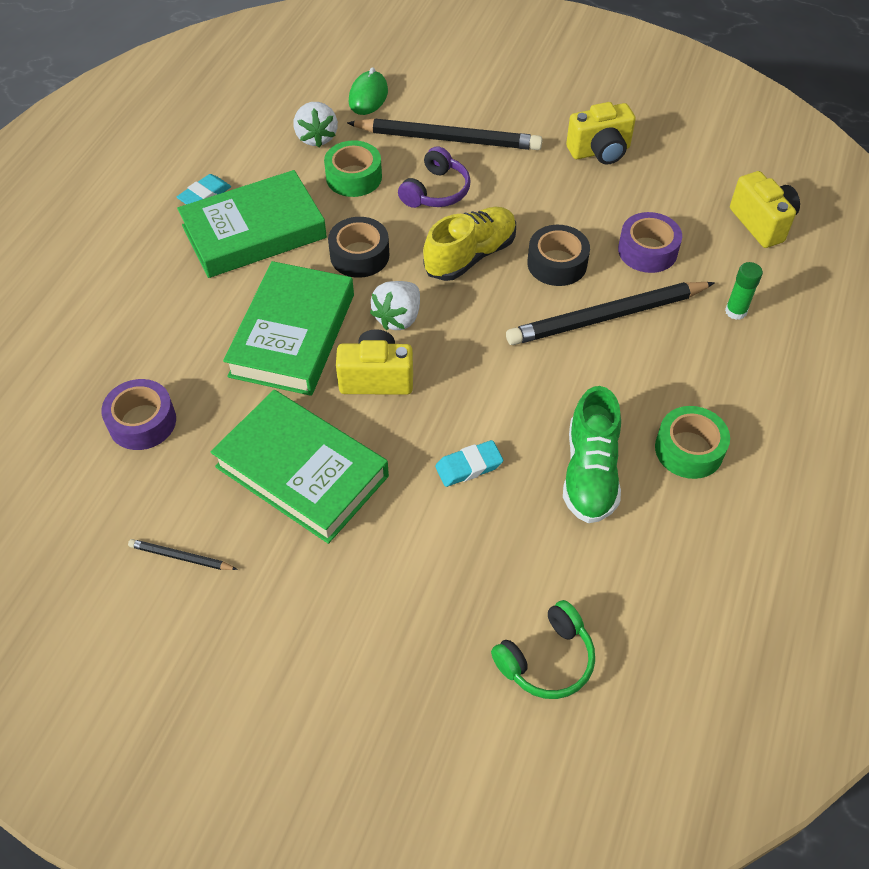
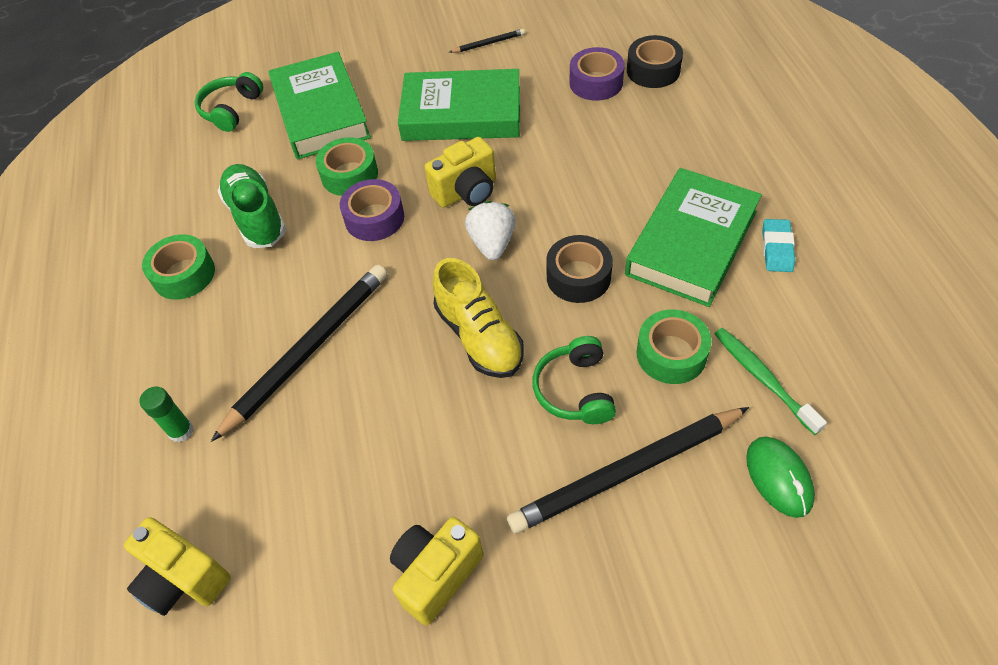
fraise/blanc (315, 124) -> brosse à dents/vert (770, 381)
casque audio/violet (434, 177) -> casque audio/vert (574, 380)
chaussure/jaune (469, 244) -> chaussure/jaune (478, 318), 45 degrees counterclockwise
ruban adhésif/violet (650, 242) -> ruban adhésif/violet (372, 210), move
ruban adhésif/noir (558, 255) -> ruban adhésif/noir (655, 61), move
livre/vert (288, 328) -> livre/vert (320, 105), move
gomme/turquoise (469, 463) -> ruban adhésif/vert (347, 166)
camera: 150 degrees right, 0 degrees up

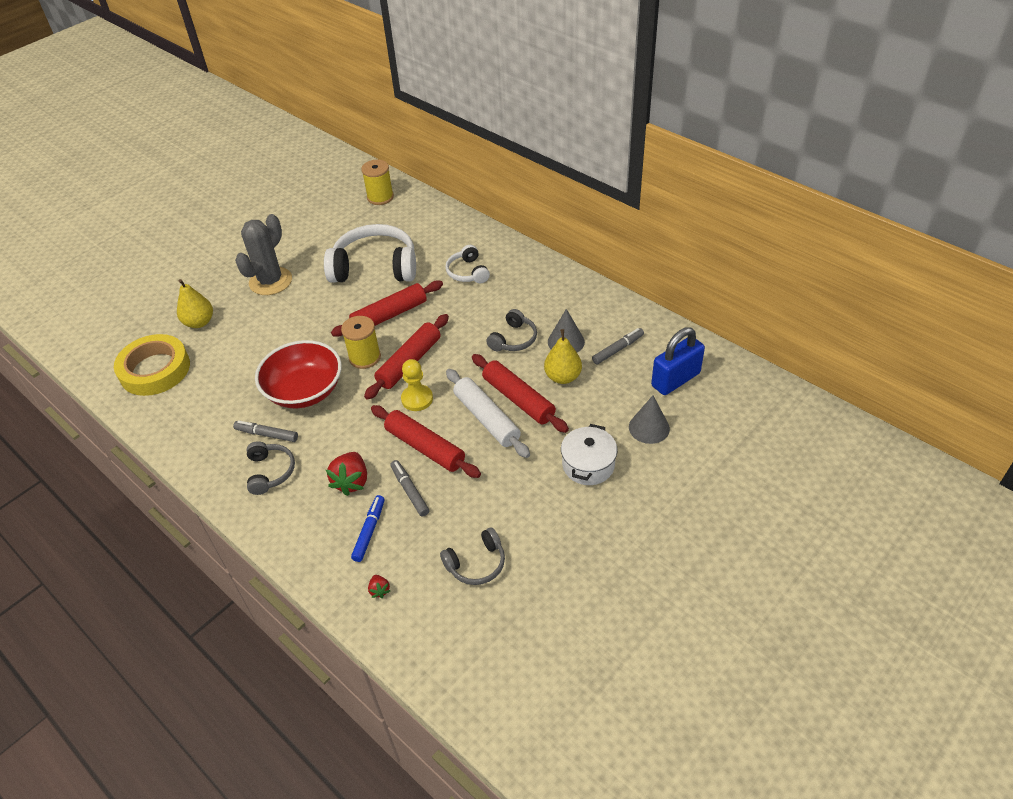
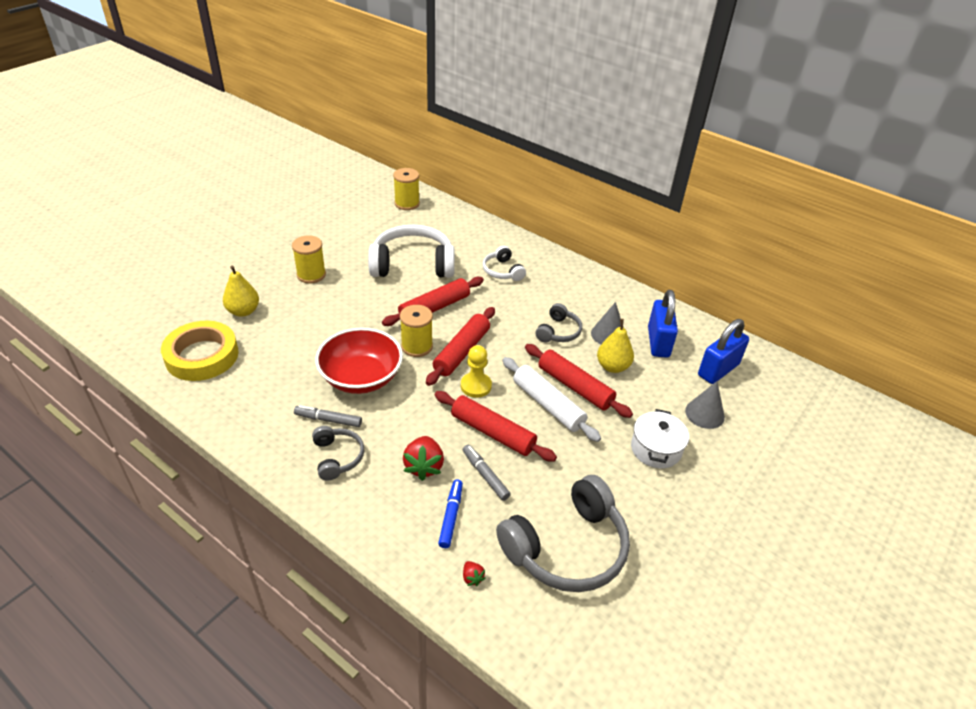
cactus/gris (263, 254) -> bobine/jaune (309, 259)
feutre/gris (618, 346) -> cadenas/bleu (663, 324)
casque audio/gris (472, 556) -> casque audio/gris (563, 533), x1.97
camera: 10 degrees left, 5 degrees down

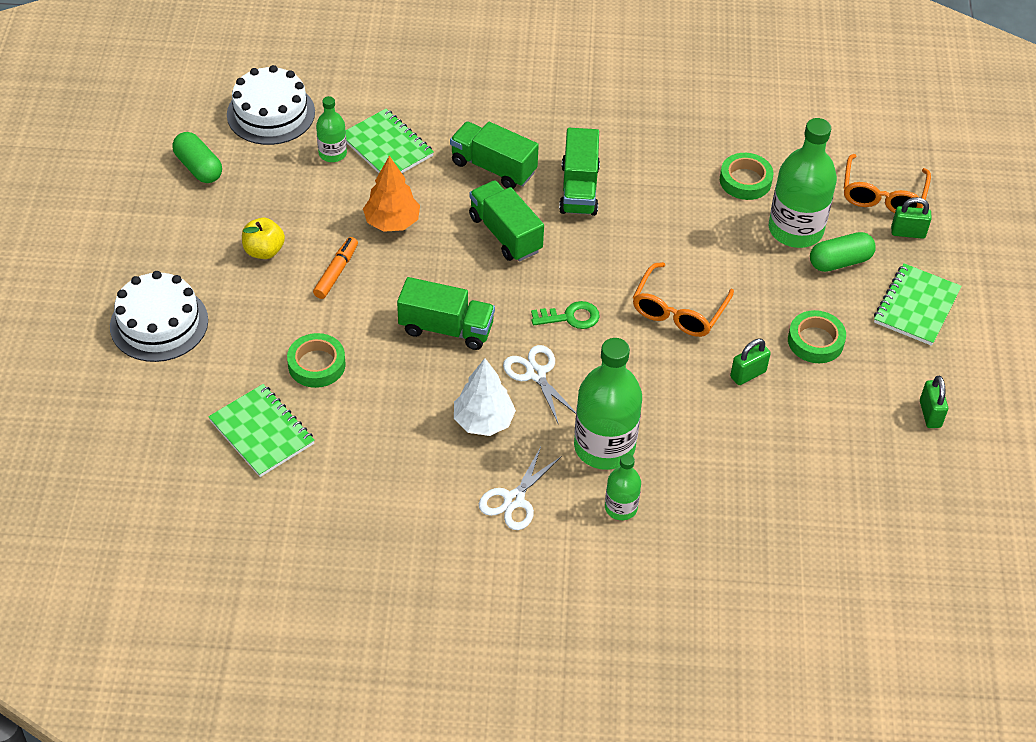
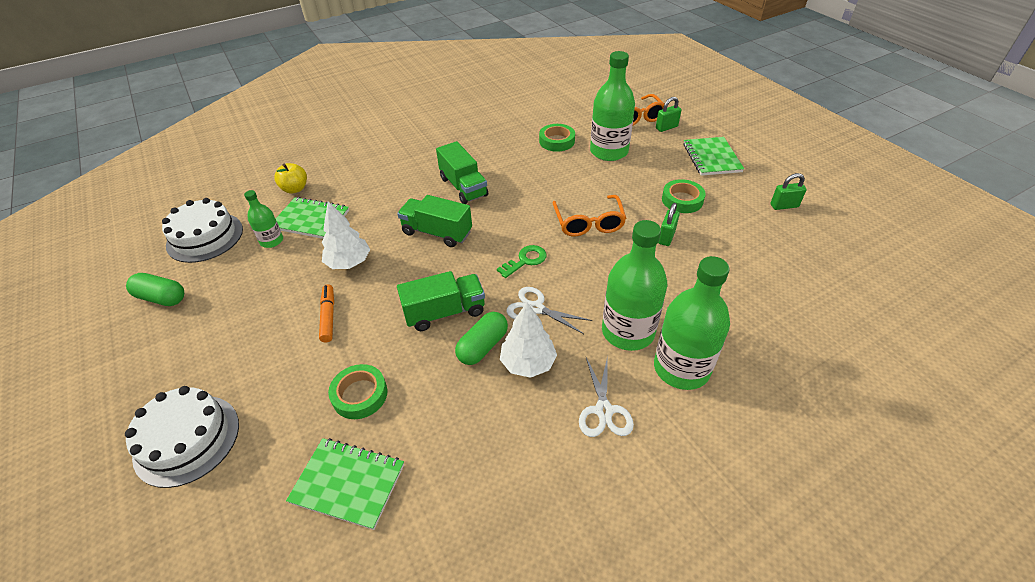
camion/vert (494, 155) -> none
arbre/orange (391, 194) -> arbre/blanc (346, 235)
pomme/jaune (263, 238) -> pomme/jaune (290, 178), move
gélule/vert (843, 252) -> gélule/vert (481, 338), move
cadenas/vert (934, 402) -> cadenas/vert (788, 191), 60 degrees counterclockwise
bouteille/vert (623, 487) -> bouteille/vert (692, 323), x1.92
camera: 30 degrees left, 5 degrees down

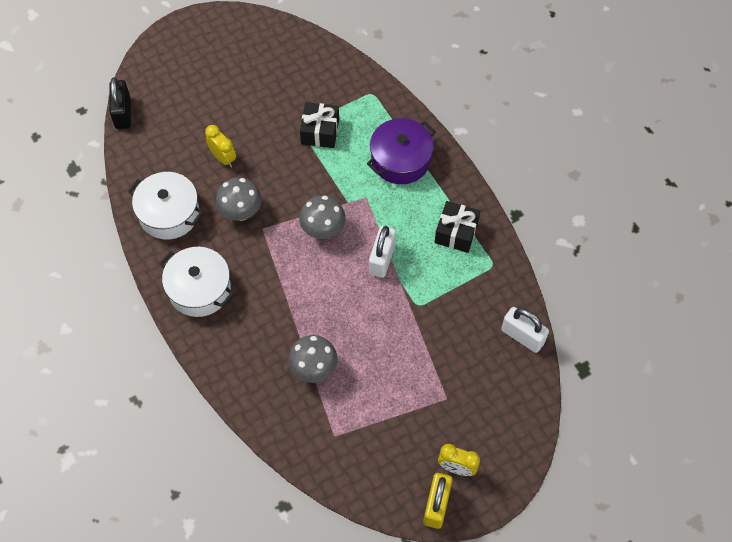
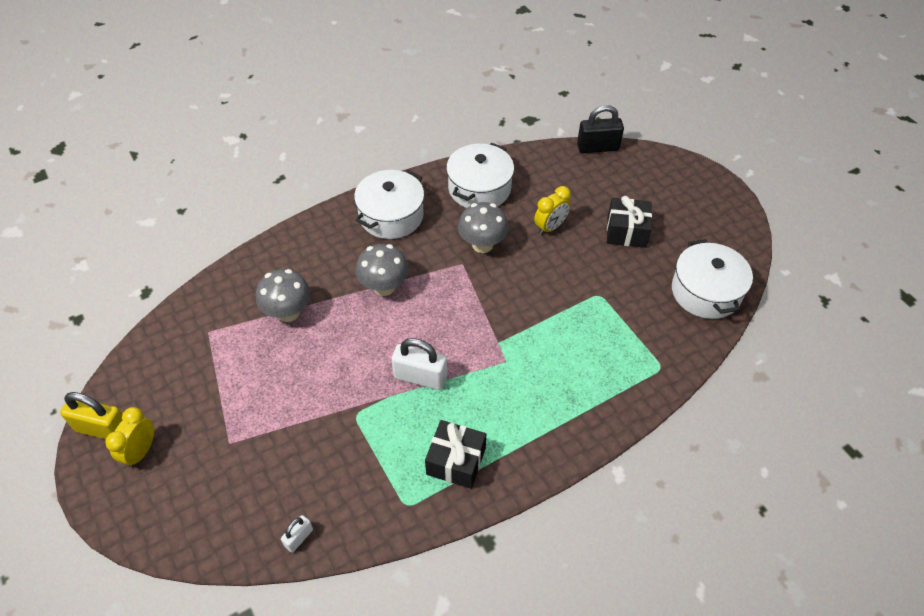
cadeau/noir (319, 125) -> cadeau/noir (629, 222), move
marmite/violet (401, 151) -> none
champignon/gris (322, 217) -> champignon/gris (382, 270), move
cadenas/blanc (525, 330) -> cadenas/blanc (297, 533), x0.53
none -> marmite/blanc (712, 279)
camera: 90 degrees right, 10 degrees down

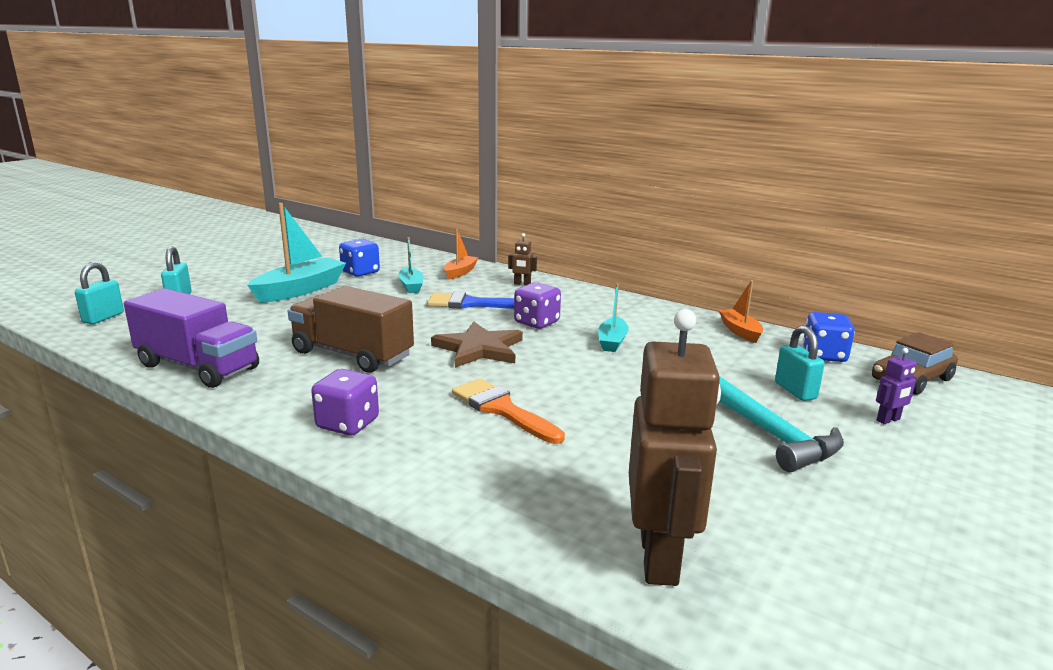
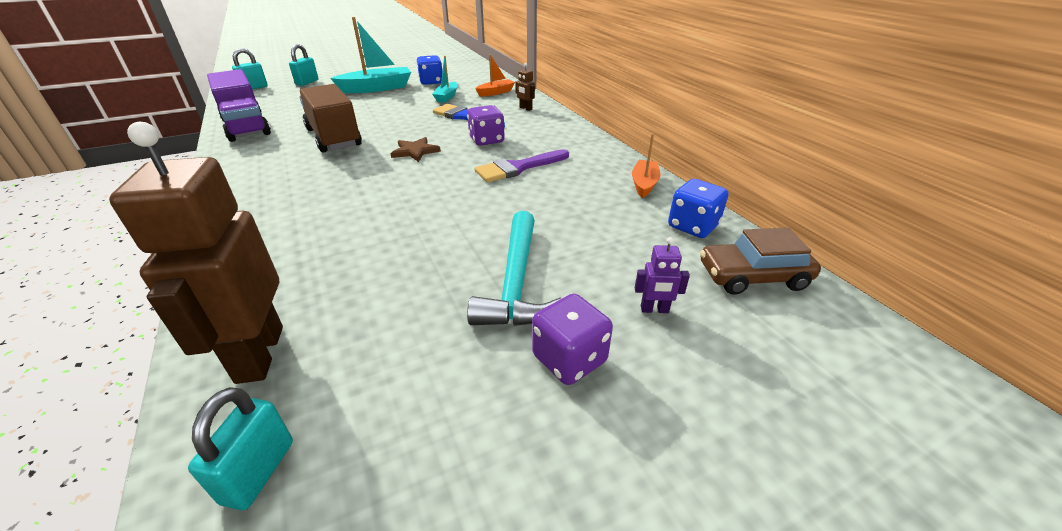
bateau/turquoise (613, 318) -> pinceau/violet (521, 165)
robot/marron (675, 447) -> robot/marron (196, 253), 135 degrees clockwise
étoile/marron (477, 344) -> étoile/marron (415, 149), x0.64
cadenas/turquoise (800, 363) -> cadenas/turquoise (240, 448), move
dé/violet (345, 402) -> dé/violet (572, 339), move
pinceau/orange (508, 411) -> none
camera: 30 degrees right, 15 degrees up

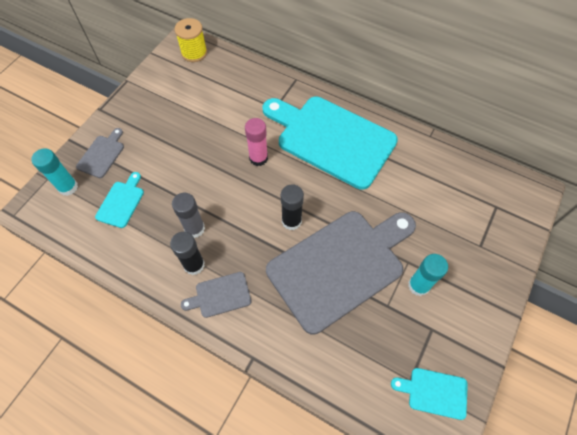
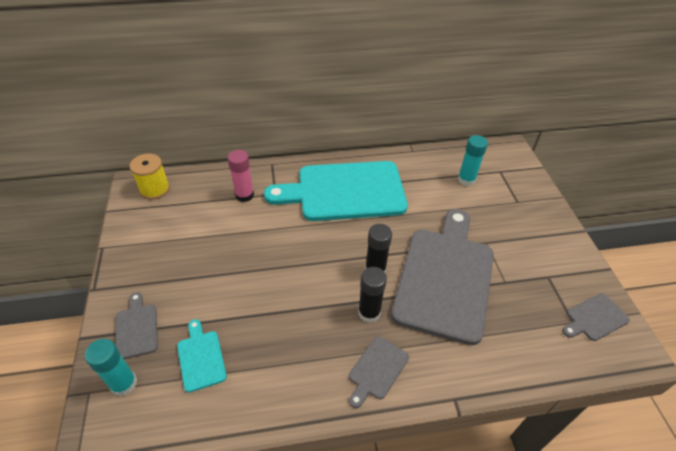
bâton de colle/rose (256, 142) -> bâton de colle/rose (241, 176), move
bâton de colle/gris (188, 215) -> none
bâton de colle/noir (187, 253) -> bâton de colle/noir (372, 295), move
bâton de colle/turquoise (428, 275) -> bâton de colle/turquoise (473, 160), move
planche à découper/turquoise (429, 394) -> planche à découper/gris (596, 317)
camera: 40 degrees left, 15 degrees down

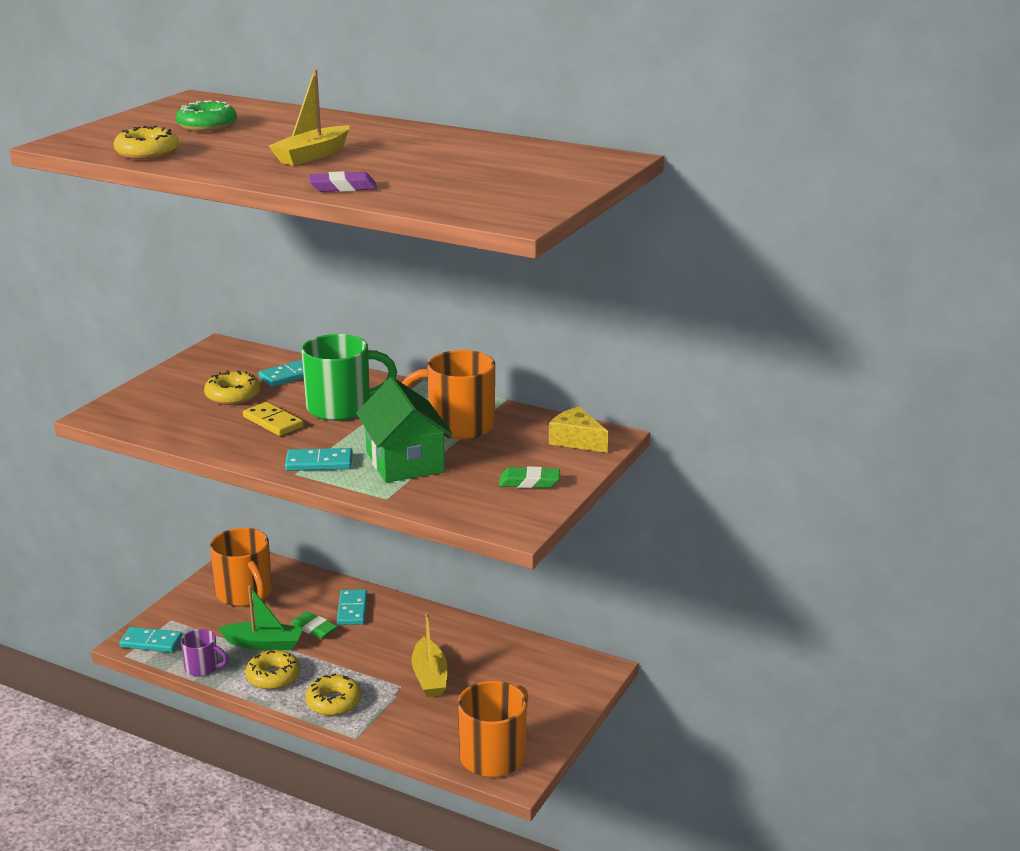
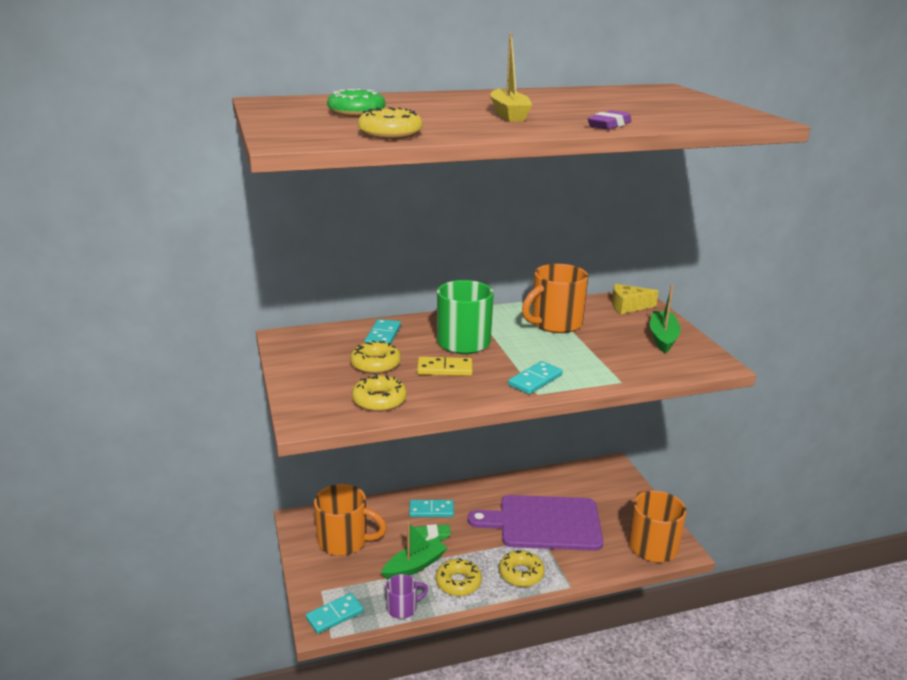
maison/vert (404, 430) -> none
gomme/vert (529, 477) -> bateau/vert (665, 319)
domino/turquoise (352, 607) -> domino/turquoise (431, 508), 45 degrees counterclockwise
bateau/jaune (429, 654) -> planche à découper/violet (535, 523)
none -> beignet/jaune (379, 393)
camera: 45 degrees left, 0 degrees up

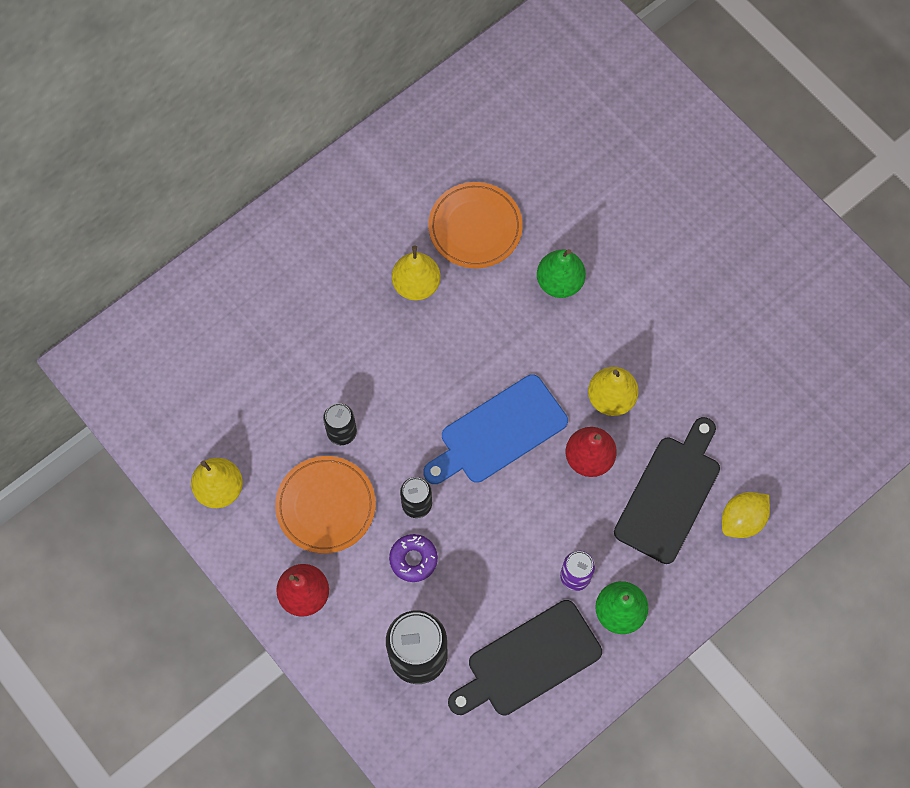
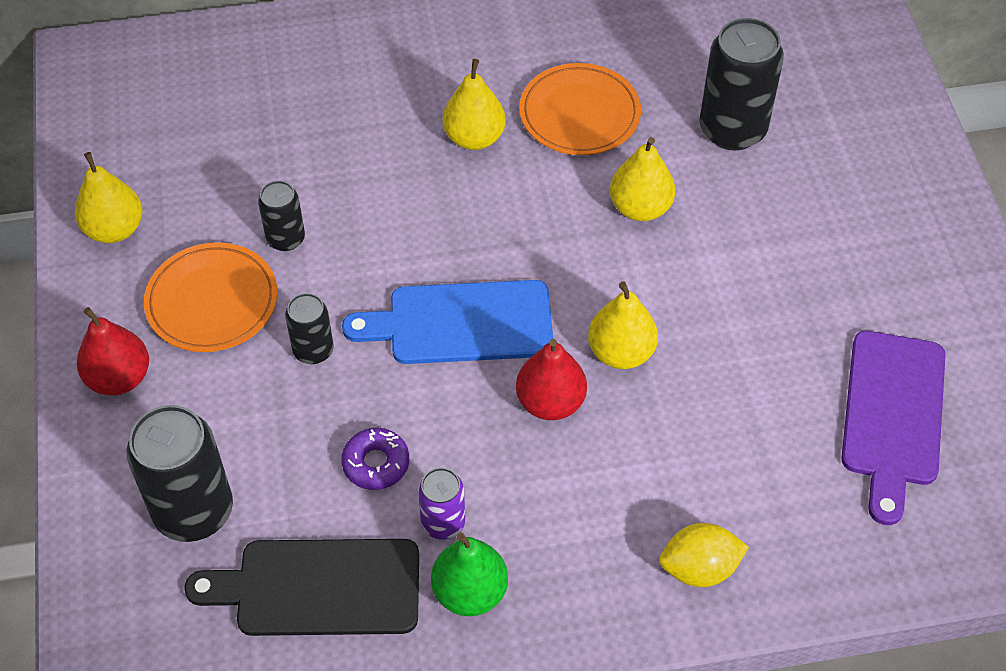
poire/vert (561, 273) -> poire/jaune (642, 179)
planche à découper/noir (667, 490) -> none
beignet/violet (413, 558) -> beignet/violet (375, 459), move
none -> canette/noir (741, 84)
none -> planche à découper/violet (893, 428)
camera: 30 degrees right, 15 degrees down

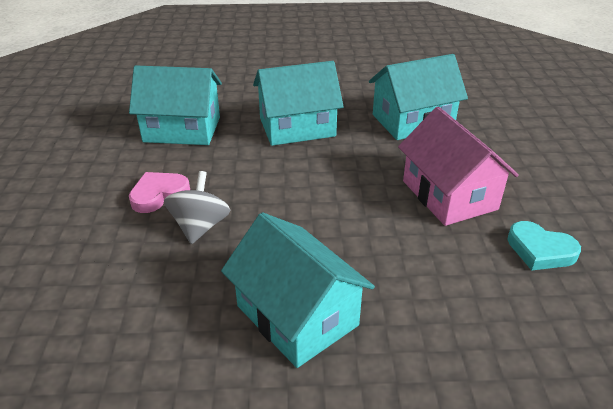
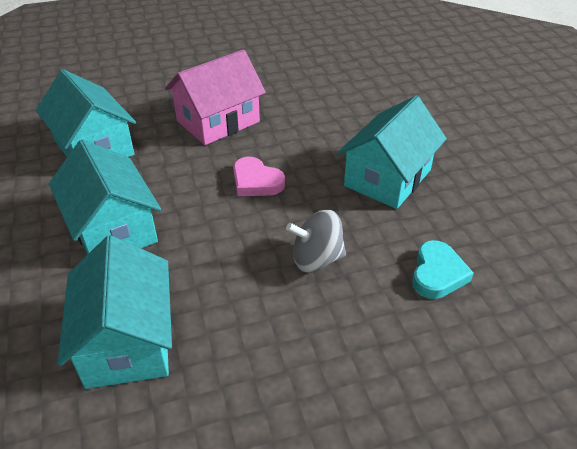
cœur/rose (159, 192) -> cœur/rose (259, 176), move
cœur/turquoise (544, 245) -> cœur/turquoise (443, 269), move
camera: 105 degrees left, 5 degrees up

